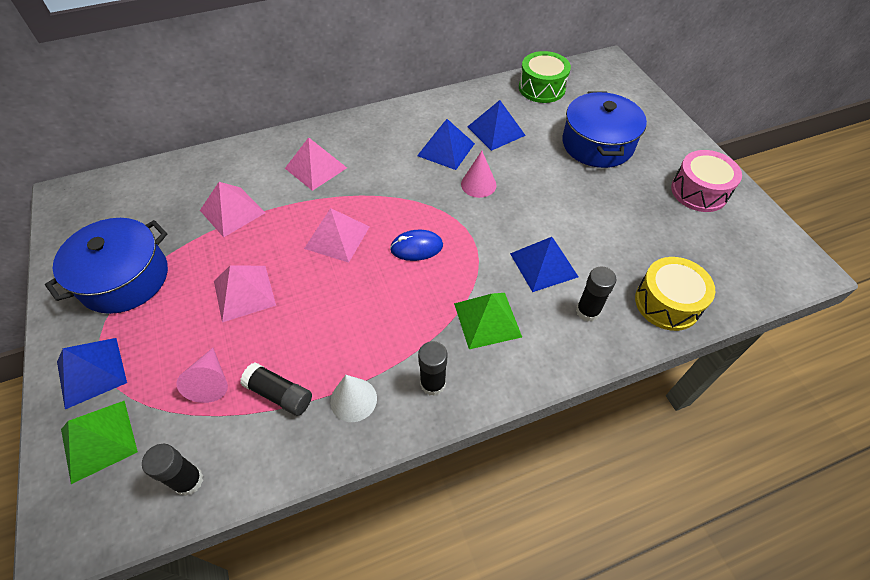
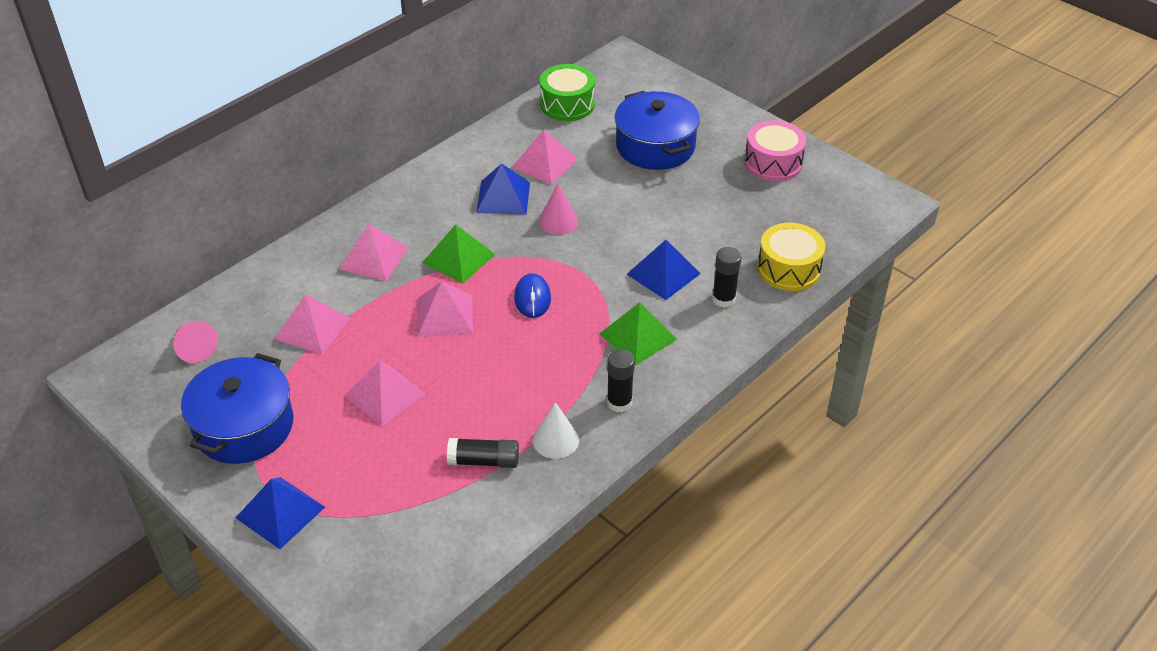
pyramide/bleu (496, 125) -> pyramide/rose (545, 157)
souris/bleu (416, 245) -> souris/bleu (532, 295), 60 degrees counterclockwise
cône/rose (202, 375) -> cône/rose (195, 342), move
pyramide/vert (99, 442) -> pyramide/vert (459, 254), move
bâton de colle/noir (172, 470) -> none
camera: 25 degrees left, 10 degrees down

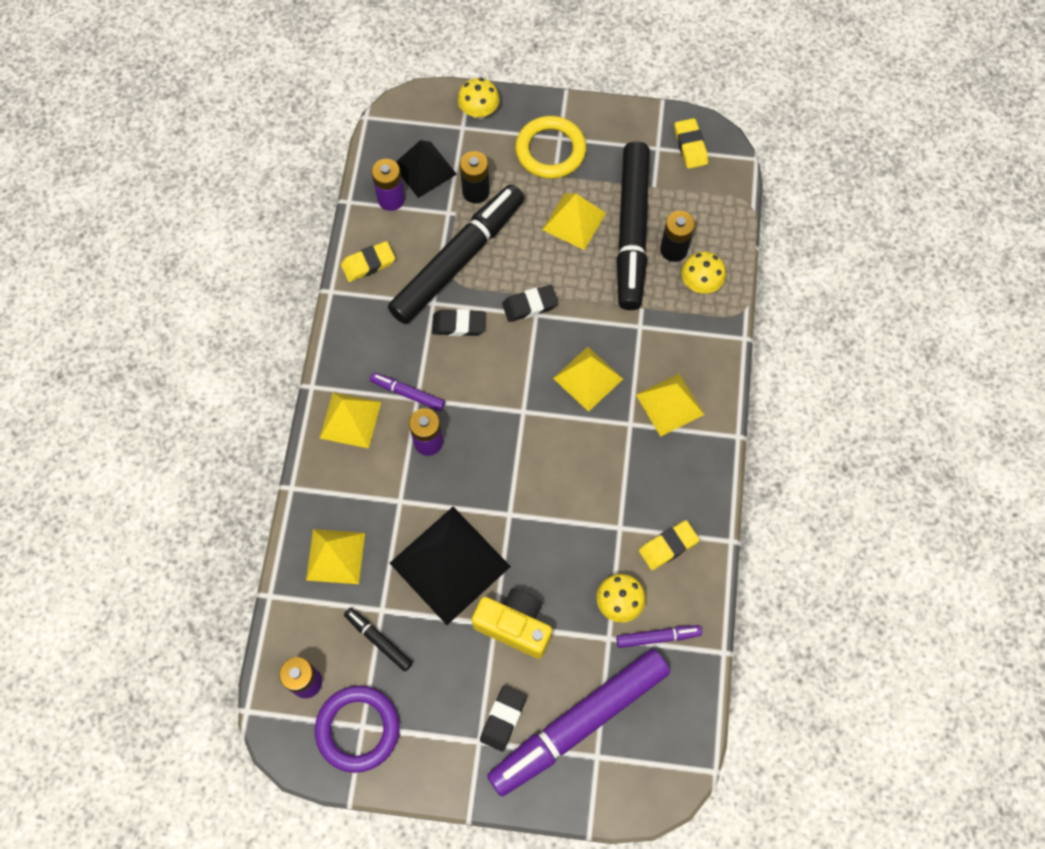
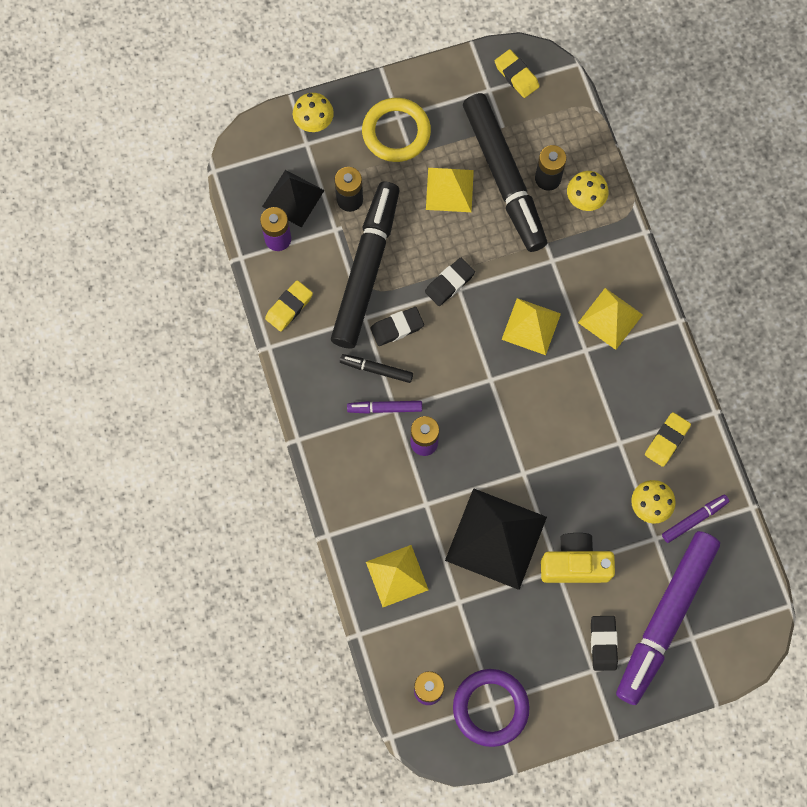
pyramide/jaune (350, 420) -> none
feutre/noir (378, 639) -> feutre/noir (376, 368), move
camera: 25 degrees left, 5 degrees up

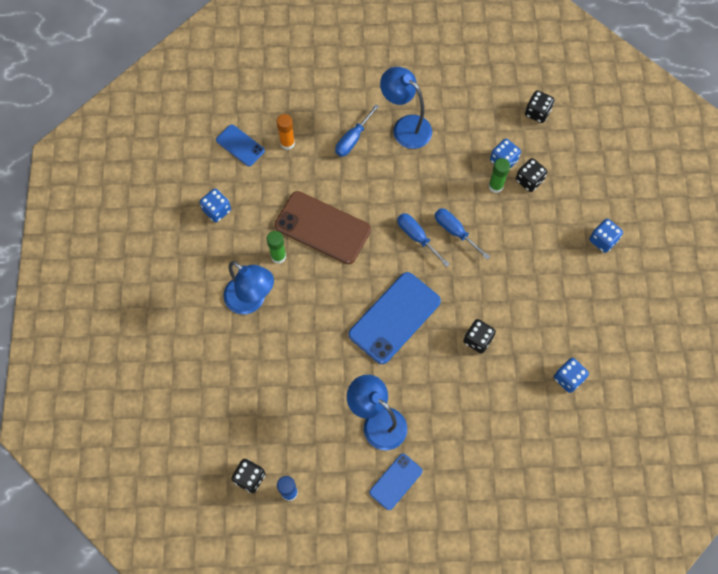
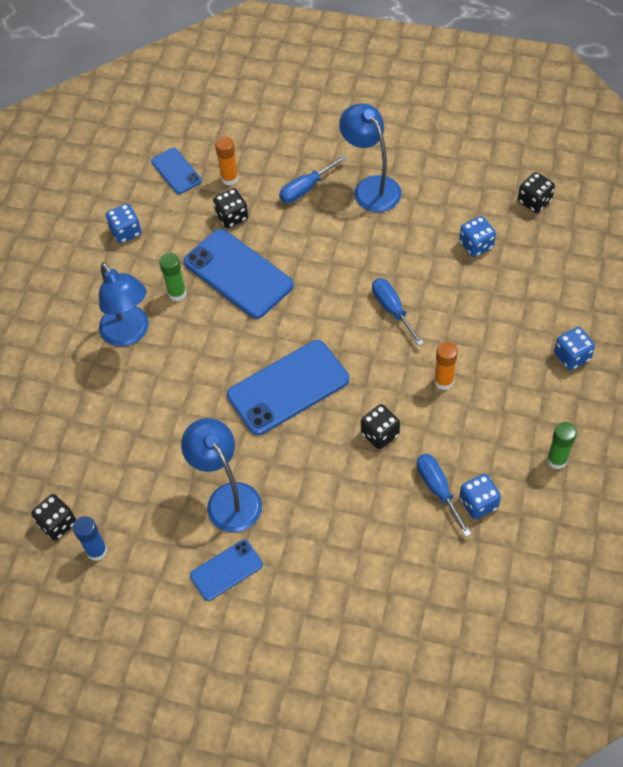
bâton de colle/vert (499, 175) -> bâton de colle/vert (562, 445), move
dé/noir (531, 175) -> dé/noir (230, 208), move
téléphone/marron (323, 227) -> téléphone/bleu (239, 274)
tournevis/bleu (423, 240) -> tournevis/bleu (444, 495), move
none -> bâton de colle/orange (446, 366)
camera: 20 degrees right, 10 degrees down

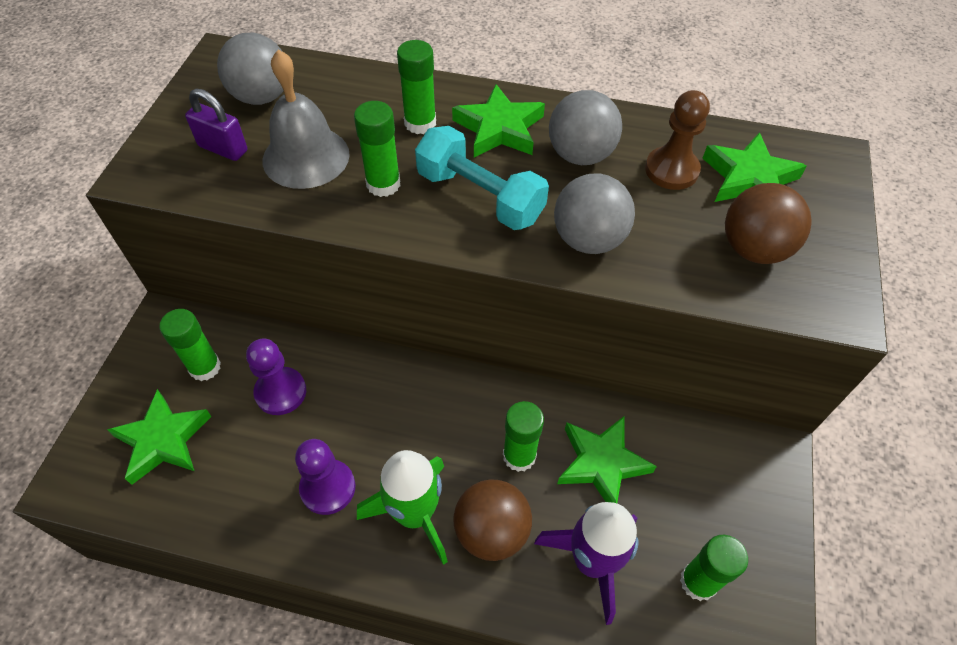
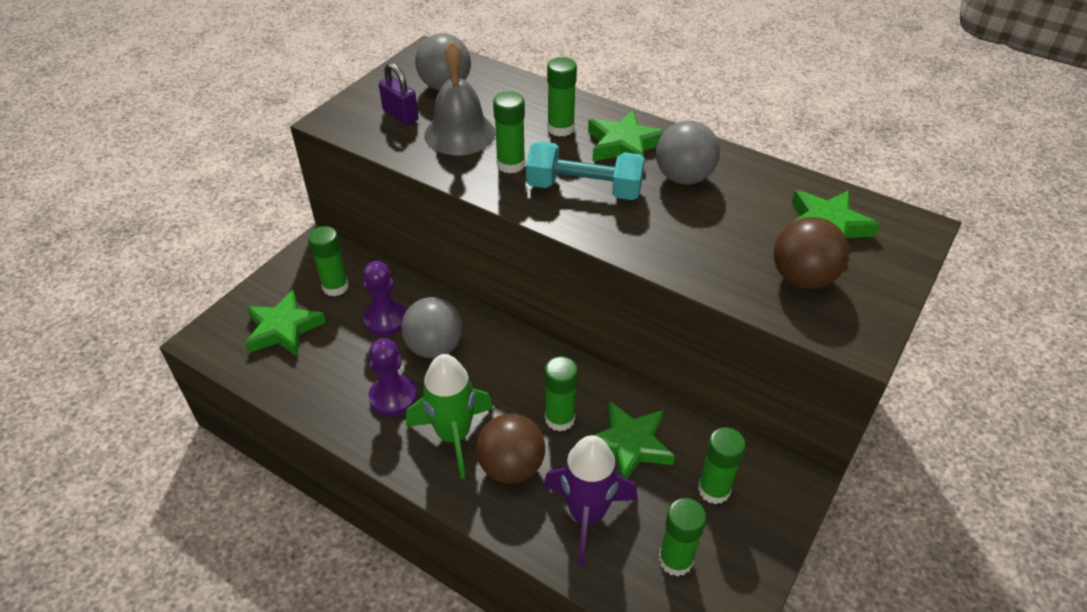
pion/marron (677, 140) -> none
haltère/turquoise (482, 178) -> haltère/turquoise (585, 170), 45 degrees counterclockwise
balle/gris (594, 214) -> balle/gris (432, 327), move
none -> bâton de colle/vert (722, 465)
camera: 20 degrees right, 10 degrees down

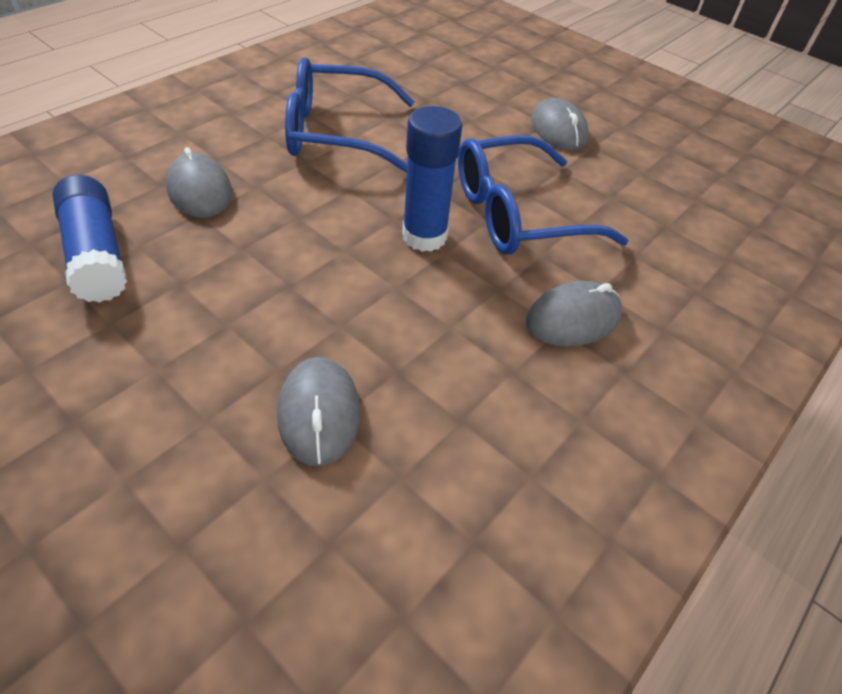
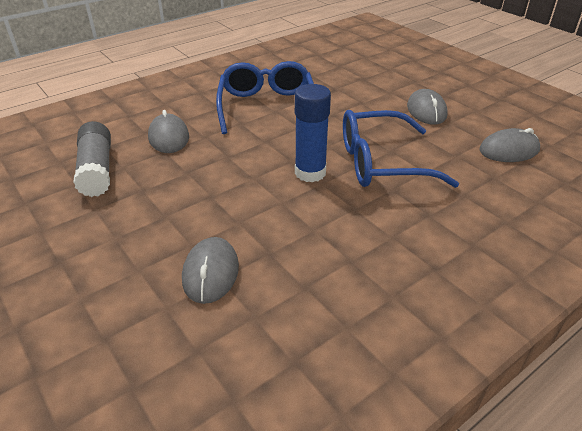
lunettes/bleu (350, 115) -> lunettes/bleu (265, 97), 75 degrees clockwise
bâton de colle/bleu (90, 239) -> bâton de colle/gris (92, 159)
souris/gris (574, 314) -> souris/gris (510, 145), move
camera: 15 degrees right, 10 degrees down

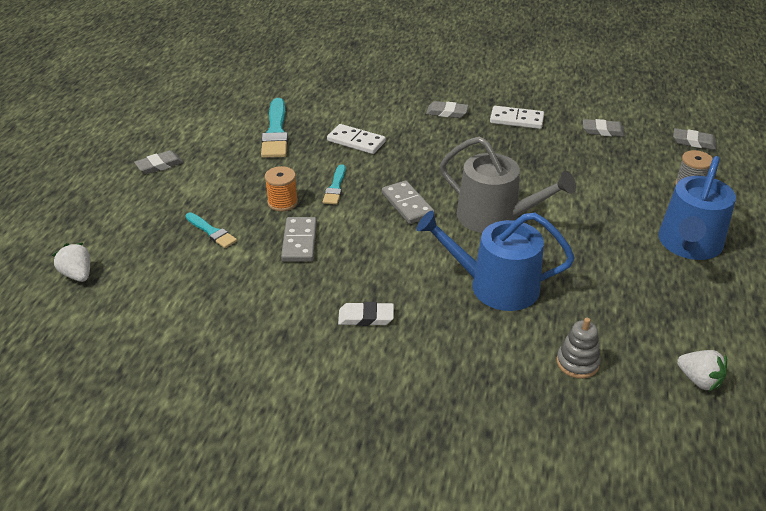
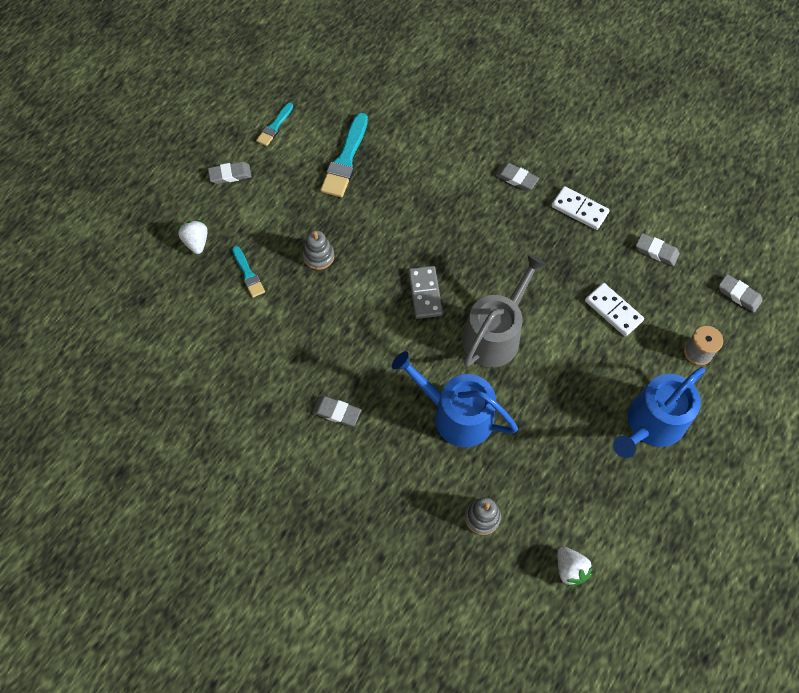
domino/blanc (356, 139) -> domino/blanc (614, 310), move
arrosoir/gris (508, 184) -> arrosoir/gris (504, 311), 105 degrees counterclockwise
pinceau/turquoise (334, 184) -> pinceau/turquoise (274, 124), move
bobine/orange (281, 188) -> jouet à empiler/gris (318, 250)
domino/gris (299, 239) -> none
fraise/blanc (71, 262) -> fraise/blanc (192, 237), move
gomme/blanc (366, 314) -> gomme/gris (336, 411)
camera: 20 degrees right, 25 degrees up

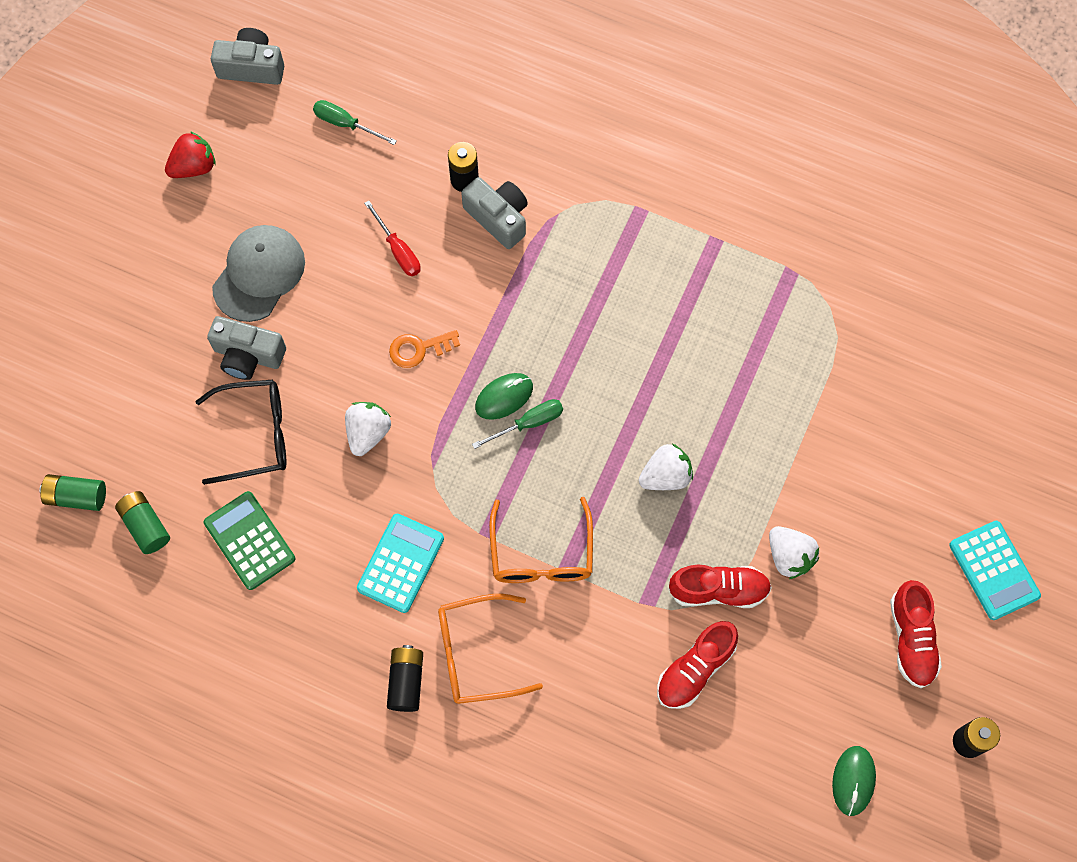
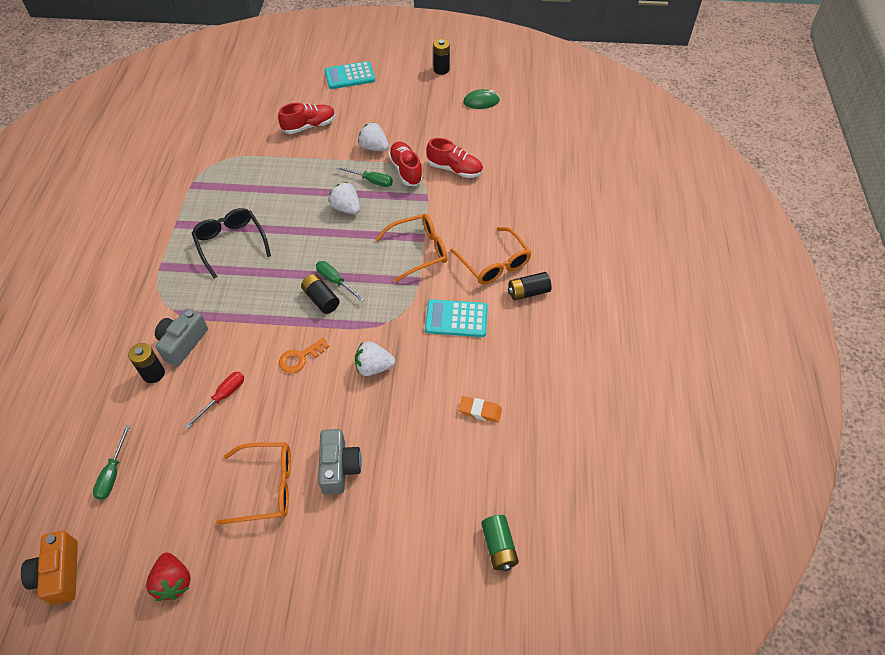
appareil photo/gris (247, 56) -> appareil photo/orange (49, 568)
fraise/rouge (190, 154) -> fraise/rouge (168, 577), 150 degrees counterclockwise
casquette/gris (258, 273) -> lunettes/orange (253, 483)
clé/orange (424, 349) -> clé/orange (304, 355), 90 degrees clockwise
souris/vert (504, 396) -> pile/noir (320, 294)
lunettes/noir (241, 432) -> lunettes/noir (231, 243), move
pile/vert (142, 522) -> none
calculatrice/vert (249, 540) -> gomme/orange (480, 409)
calculatrice/turquoise (995, 570) -> calculatrice/turquoise (350, 75), 150 degrees counterclockwise
fraise/blanc (794, 552) -> fraise/blanc (373, 136), 90 degrees counterclockwise
chaussure/rouge (916, 634) -> chaussure/rouge (307, 118), move
none -> tournevis/vert (364, 176)
camera: 110 degrees left, 15 degrees down

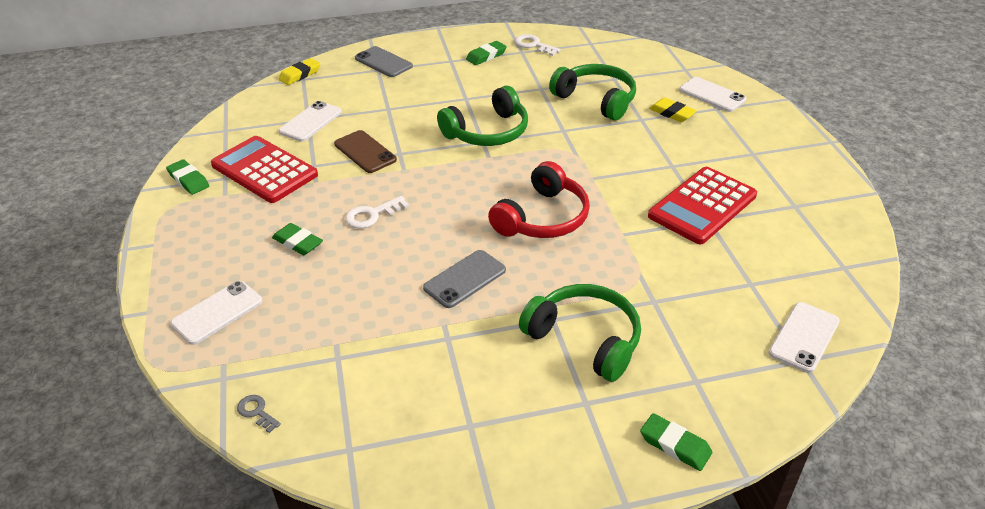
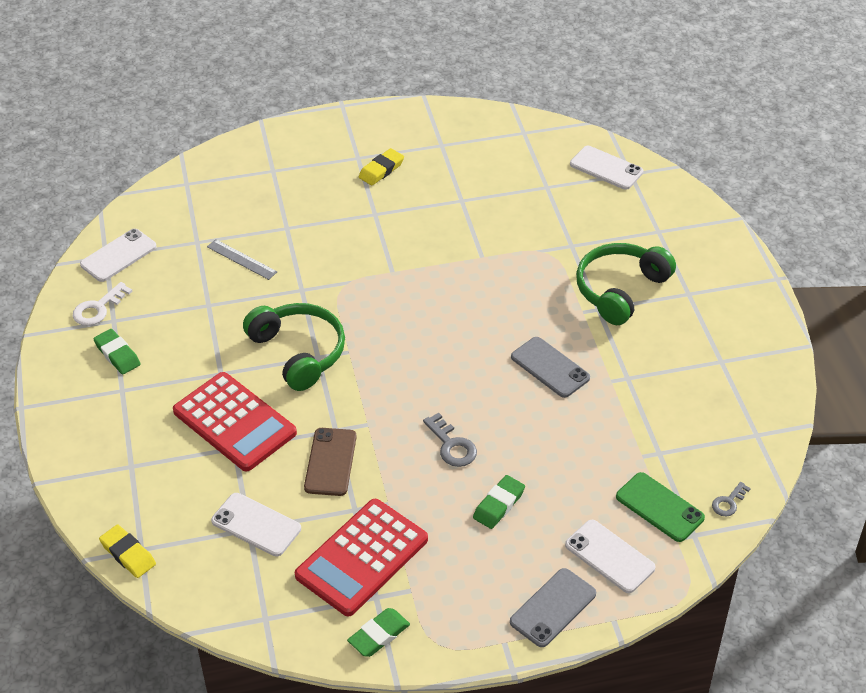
téléphone/gris (384, 61) -> téléphone/gris (553, 607), move
casque audio/vert (592, 92) -> règle/gris (242, 259)
téléphone/blanc (713, 94) -> téléphone/blanc (118, 255), move
gomme/jaune (673, 110) -> gomme/jaune (381, 166), move
téléphone/marron (365, 151) -> téléphone/marron (330, 462), 45 degrees counterclockwise
casque audio/rouge (539, 199) -> none
calculatrice/rouge (702, 205) -> calculatrice/rouge (235, 422), move
clé/blanc (377, 212) -> clé/gris (450, 440)
gomme/vert (676, 442) -> none
none -> téléphone/vert (660, 507)
camera: 90 degrees left, 5 degrees up

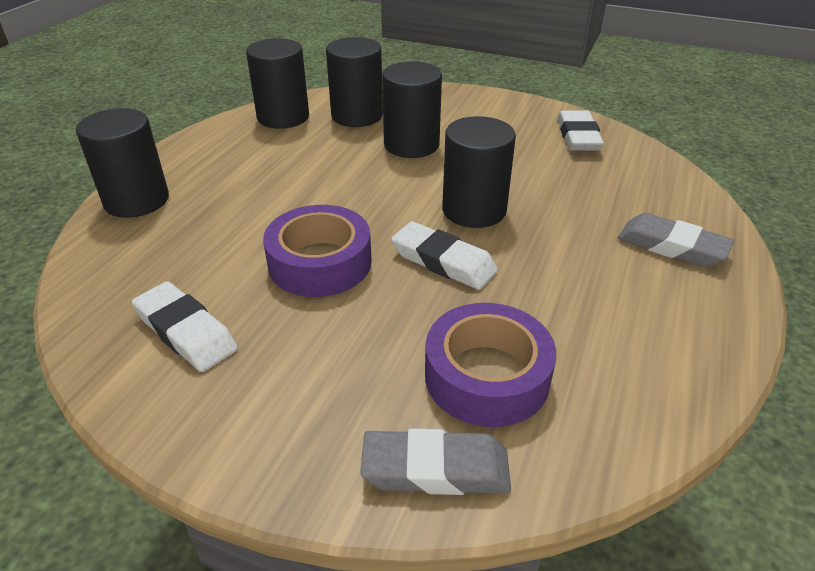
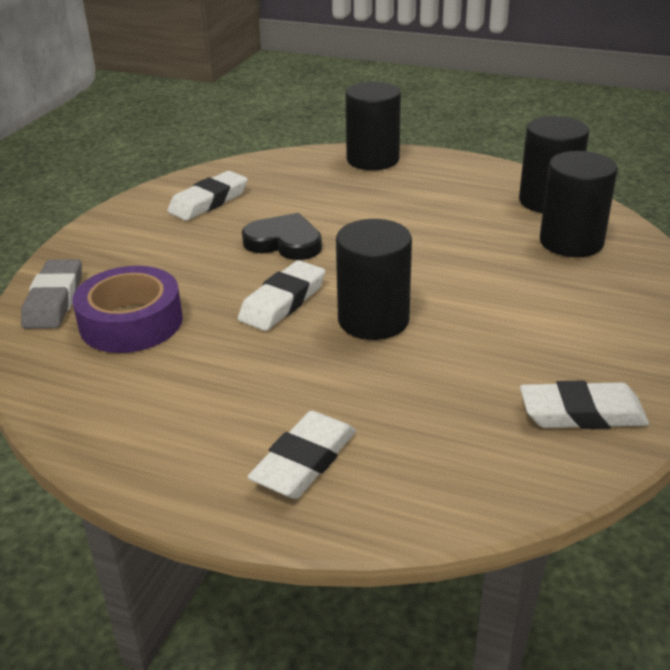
cylindre/noir (412, 109) -> none
ruban adhésif/violet (317, 251) -> cœur/noir (282, 236)
gomme/gris (676, 240) -> gomme/blanc (301, 455)
camera: 90 degrees right, 5 degrees down

